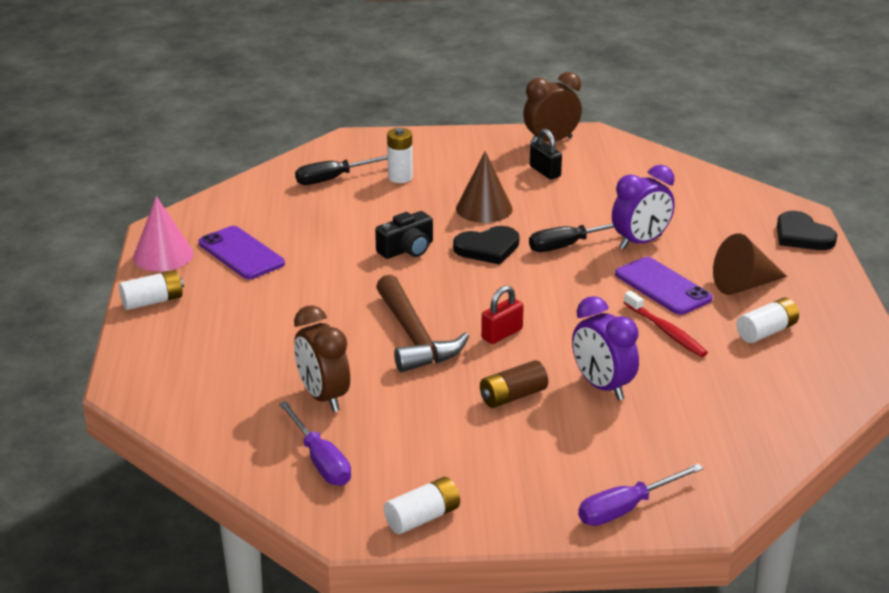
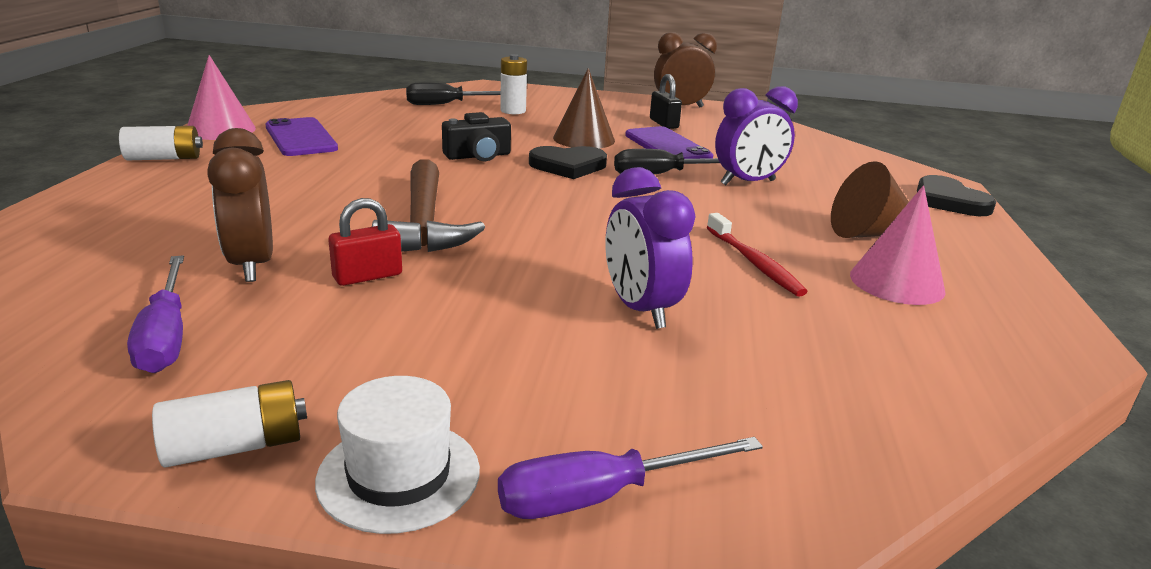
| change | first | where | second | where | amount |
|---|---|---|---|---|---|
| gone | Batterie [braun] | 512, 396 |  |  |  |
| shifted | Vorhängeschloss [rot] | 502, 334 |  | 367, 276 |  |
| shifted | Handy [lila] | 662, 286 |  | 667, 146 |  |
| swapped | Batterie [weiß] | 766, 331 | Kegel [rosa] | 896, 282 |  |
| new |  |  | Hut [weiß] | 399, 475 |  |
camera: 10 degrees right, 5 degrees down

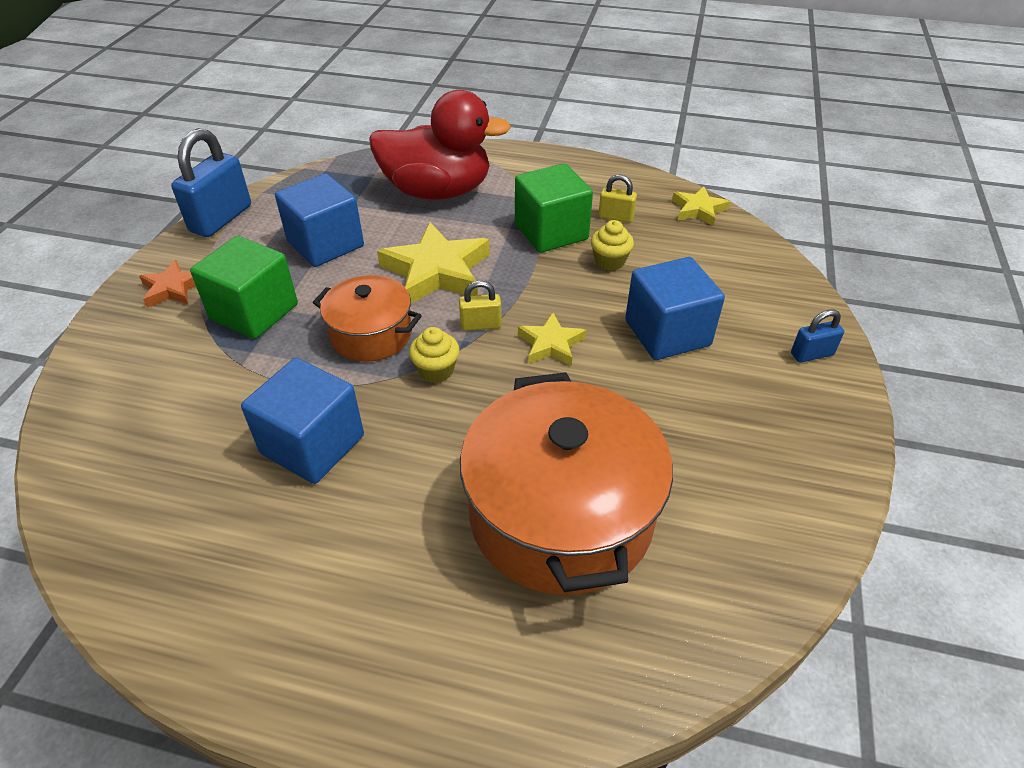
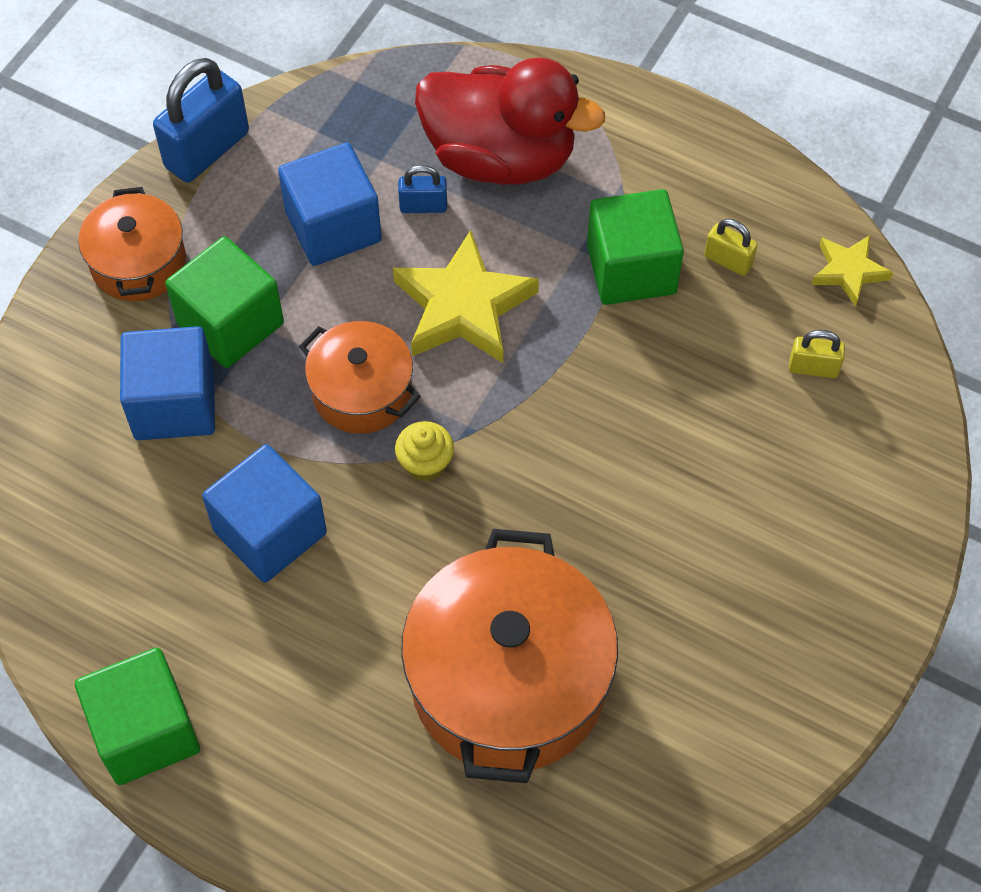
| change | first | where | second | where | amount |
|---|---|---|---|---|---|
| swapped | Stern [orange] | 173, 288 | Kochtopf [orange] | 138, 263 |  |
| shifted | Vorhängeschloss [gelb] | 480, 325 |  | 813, 368 |  |
| gone | Stern [gelb] | 551, 344 |  |  |  |
| gone | Muffin [gelb] | 609, 261 |  |  |  |
| shifted | Kubus [blau] | 667, 333 |  | 174, 404 |  |
| shifted | Vorhängeschloss [blau] | 811, 354 |  | 423, 206 |  |
| new |  |  | Kubus [grün] | 145, 731 |  |
camera: 15 degrees right, 15 degrees up

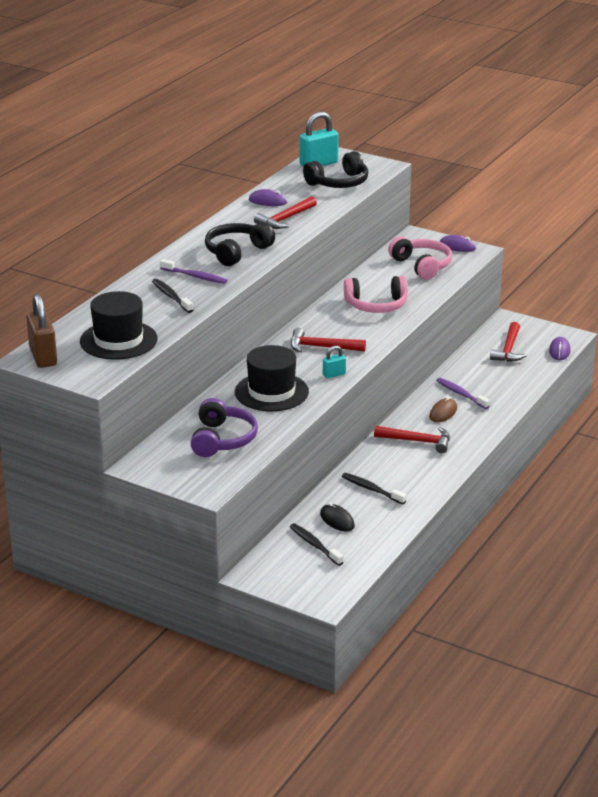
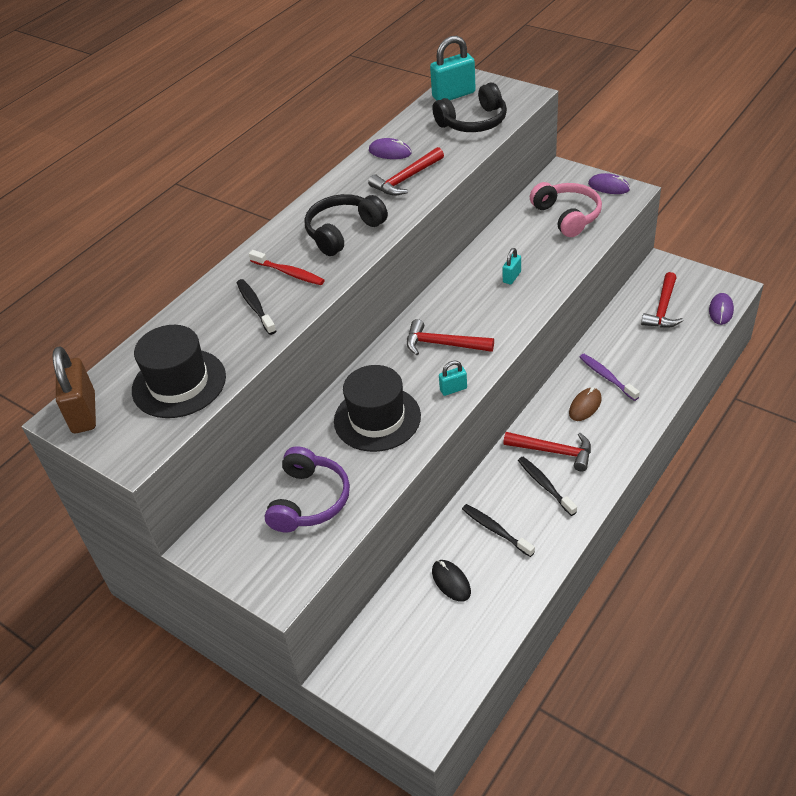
| change | first | where | second | where | amount |
|---|---|---|---|---|---|
| repainted | Zahnbürste [lila] | 195, 276 | Zahnbürste [rot] | 289, 273 |  |
| shifted | Zahnbürste [schwarz] | 314, 545 |  | 545, 485 |  |
| swapped | Kopfhörer [rosa] | 376, 305 | Vorhängeschloss [türkis] | 511, 277 |  |
camera: 10 degrees right, 15 degrees up

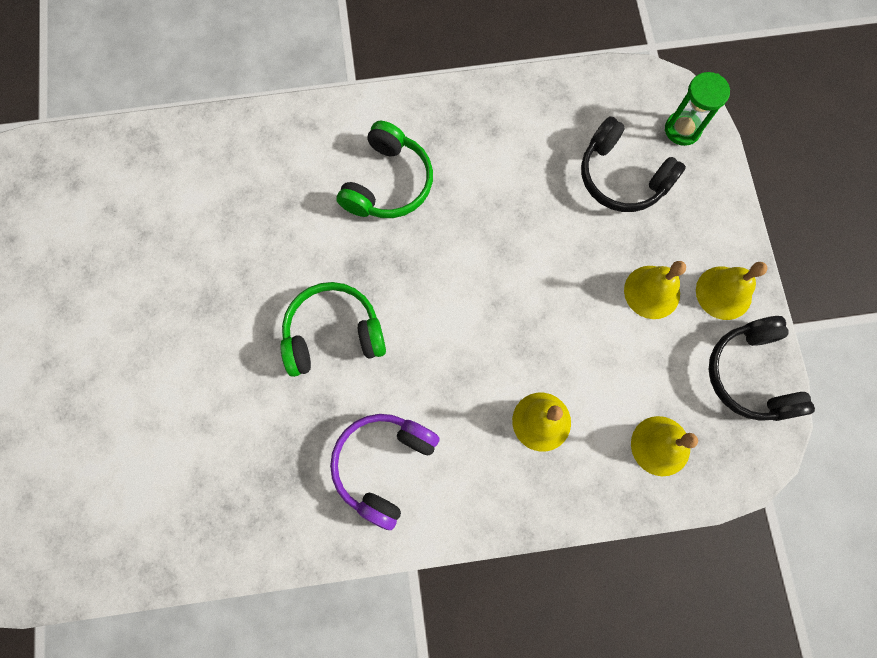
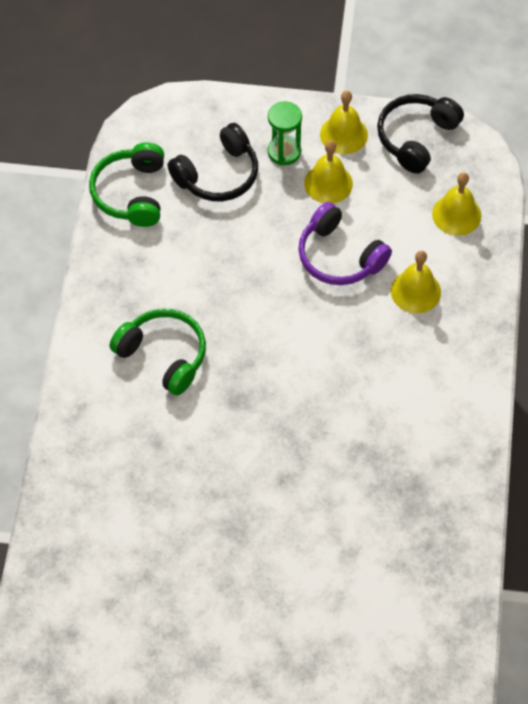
| change | first | where | second | where | amount |
|---|---|---|---|---|---|
| shifted | Kopfhörer [grün] | 333, 334 |  | 131, 193 |  |
| shifted | Kopfhörer [lila] | 383, 465 |  | 339, 256 |  |
| shifted | Sanduhr [grün] | 682, 129 |  | 284, 152 |  |
| rotated | Kopfhörer [schwarz] | 750, 375 |  | 416, 138 | 120 degrees clockwise |
camera: 75 degrees left, 15 degrees down

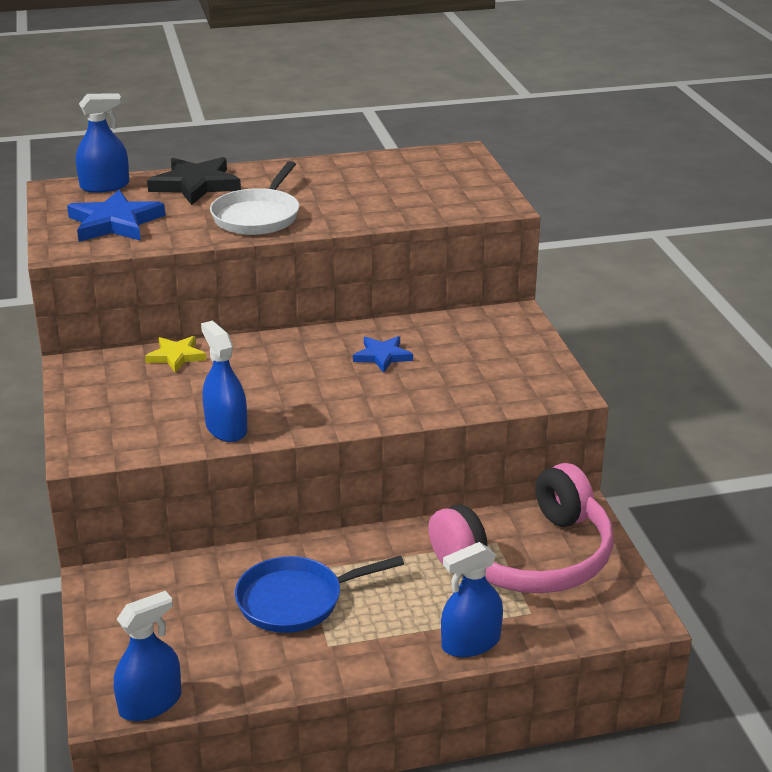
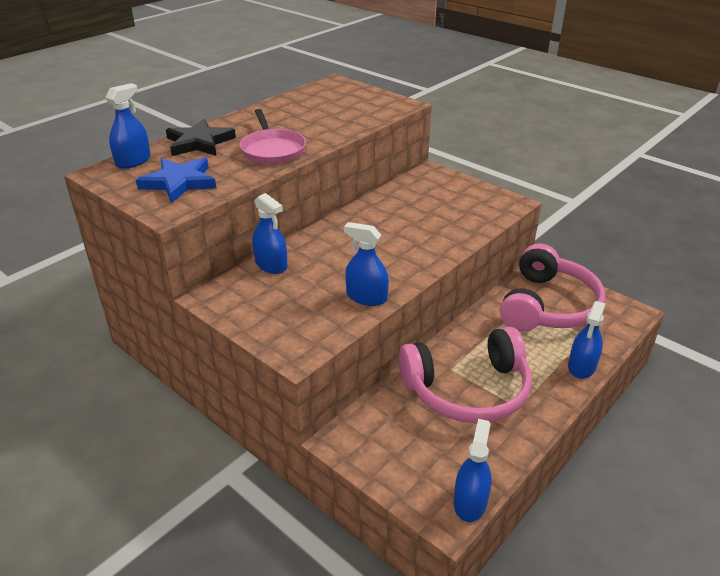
| change | first | where | second | where | amount |
|---|---|---|---|---|---|
| swapped | Stern [gelb] | 176, 356 | Sprühflasche [blau] | 271, 265 |  |
| repainted | Pfanne [weiß] | 258, 216 | Pfanne [rosa] | 272, 150 |  |
| swapped | Pfanne [blau] | 296, 600 | Kopfhörer [rosa] | 468, 390 |  |
| gone | Stern [blau] | 382, 356 |  |  |  |
camera: 35 degrees left, 5 degrees up

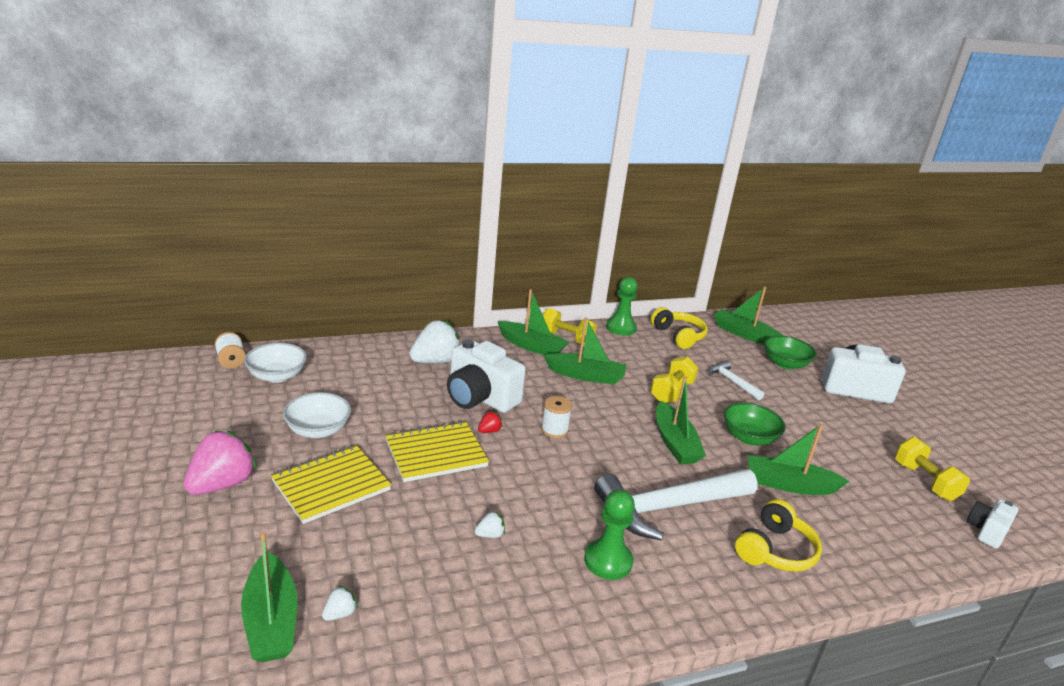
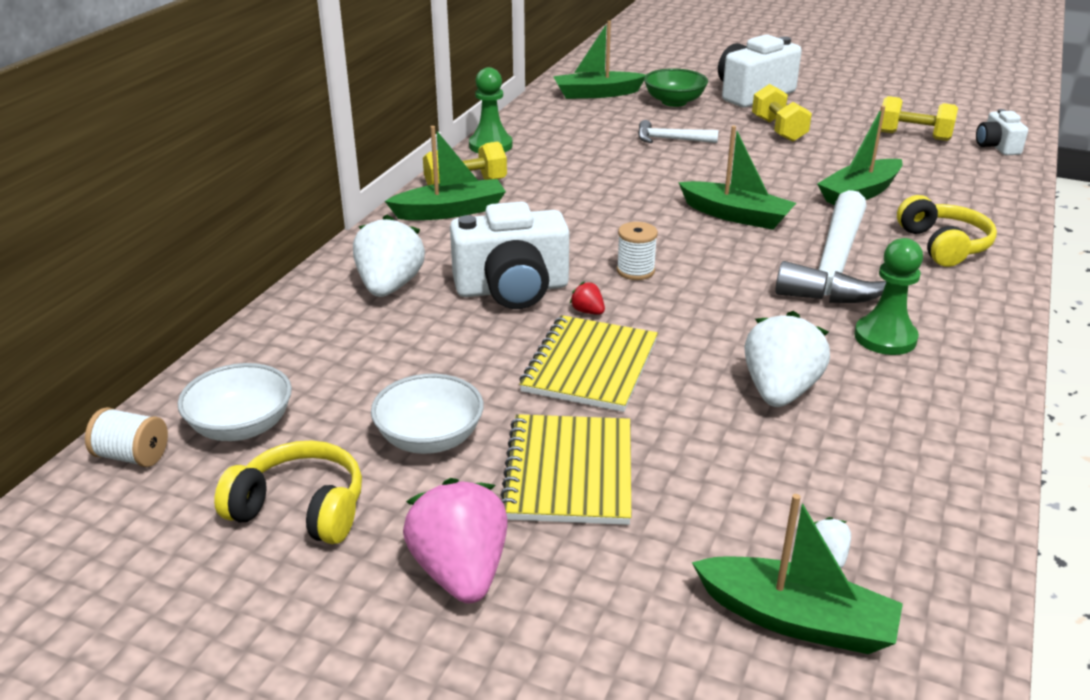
| change | first | where | second | where | amount |
|---|---|---|---|---|---|
| scaled | Erdbeere [weiß] | 490, 535 |  | 779, 391 | x2.34 |
| rotated | Erdbeere [rot] | 489, 431 |  | 588, 311 | 45 degrees counterclockwise |
| gone | Boot [grün] | 586, 375 |  |  |  |
| shifted | Kopfhörer [gelb] | 678, 336 |  | 300, 509 |  |
| shifted | Hantel [gelb] | 671, 392 |  | 778, 130 |  |
| gone | Schüssel [grün] | 749, 437 |  |  |  |
camera: 45 degrees left, 5 degrees up

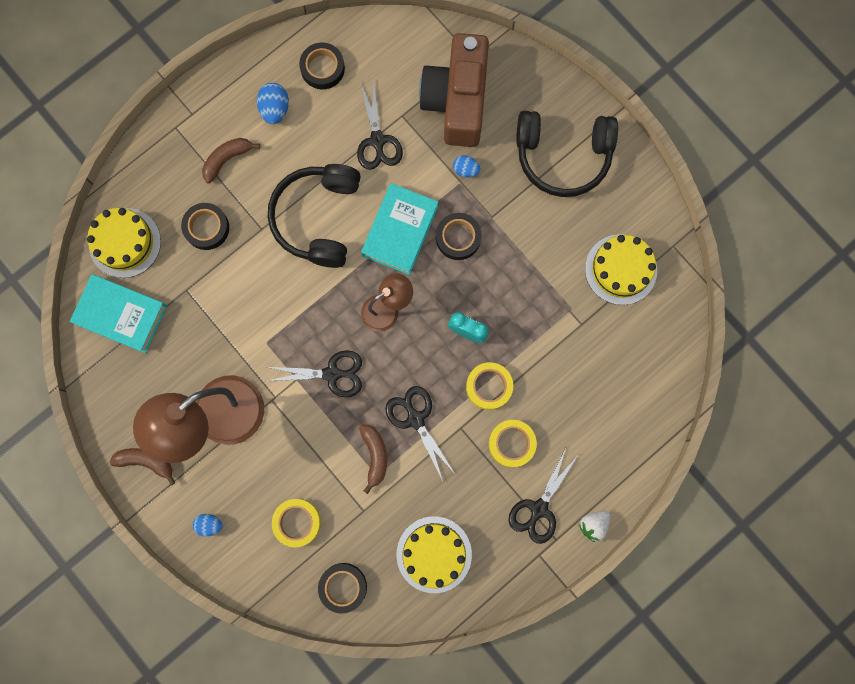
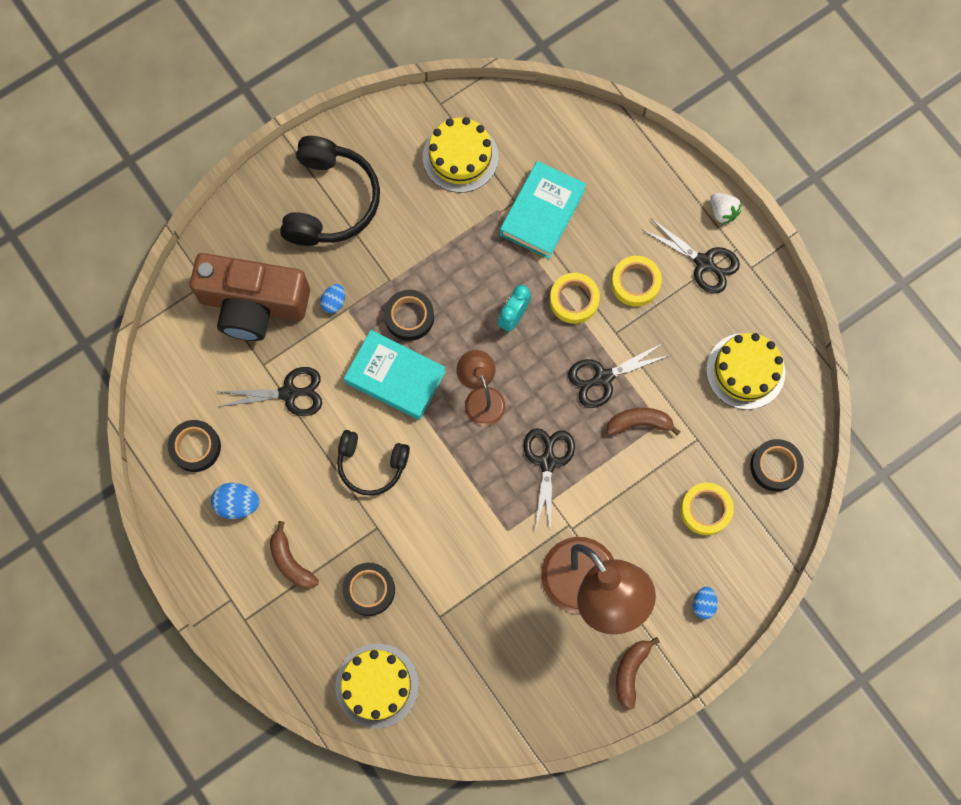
| change | first | where | second | where | amount |
|---|---|---|---|---|---|
| shifted | Buch [türkis] | 121, 315 |  | 542, 212 |  |
| scaled | Kopfhörer [schwarz] | 318, 218 |  | 371, 464 | x0.63 |
camera: 85 degrees left, 5 degrees down

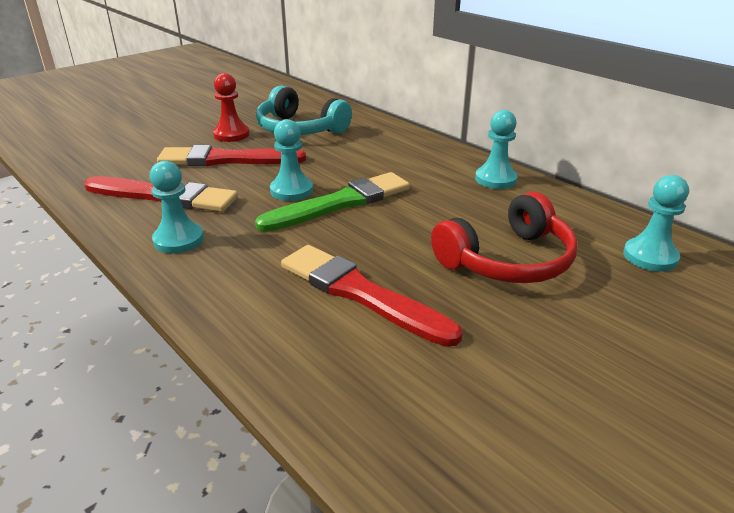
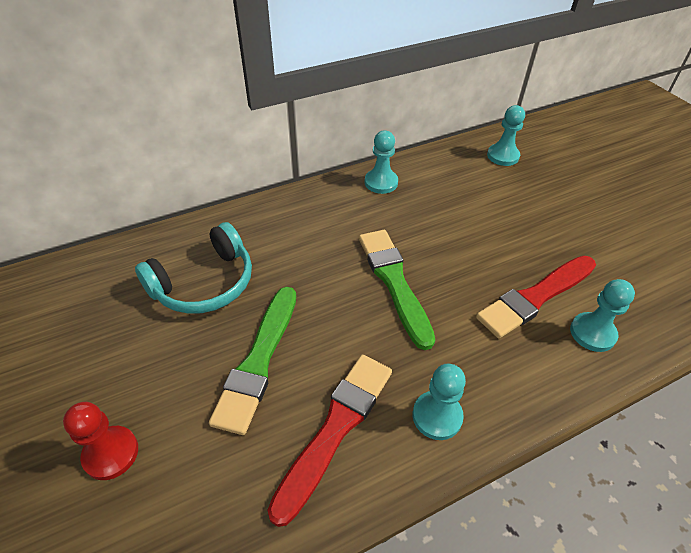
| change | first | where | second | where | amount |
|---|---|---|---|---|---|
| repainted | Pinsel [rot] | 226, 159 | Pinsel [grün] | 258, 361 |  |
| shifted | Bauer [rot] | 231, 135 |  | 111, 453 |  |
| shifted | Bauer [türkis] | 291, 191 |  | 592, 333 |  |
| gone | Kopfhörer [rot] | 508, 260 |  |  |  |
camera: 75 degrees left, 15 degrees up

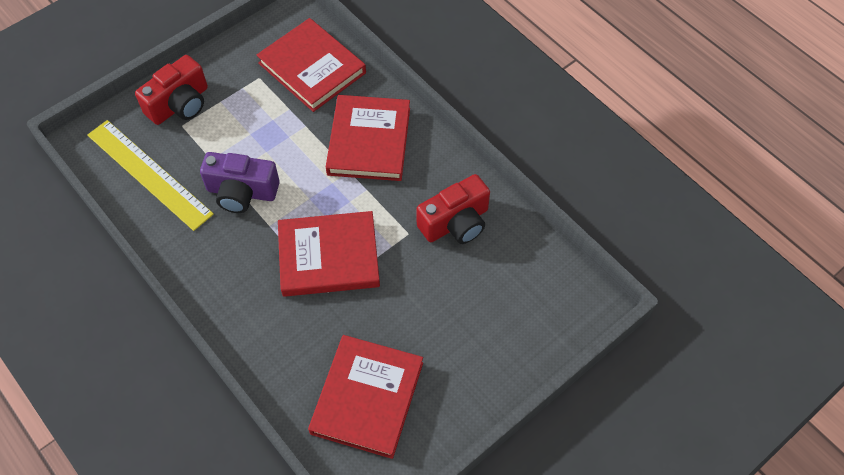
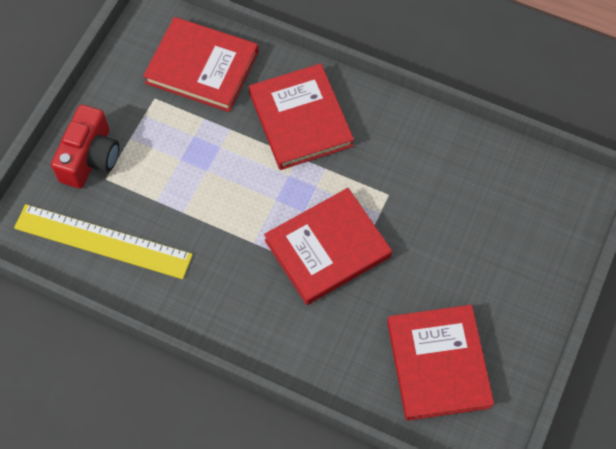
| change | first | where | second | where | amount |
|---|---|---|---|---|---|
| gone | Kamera [lila] | 242, 192 |  |  |  |
| gone | Kamera [rot] | 455, 223 |  |  |  |
camera: 25 degrees left, 5 degrees up

